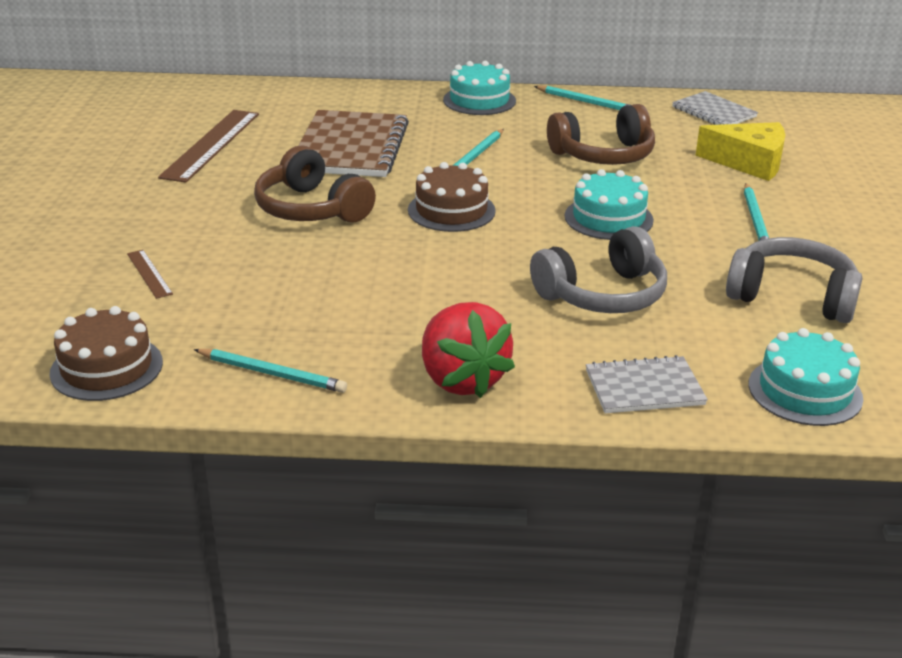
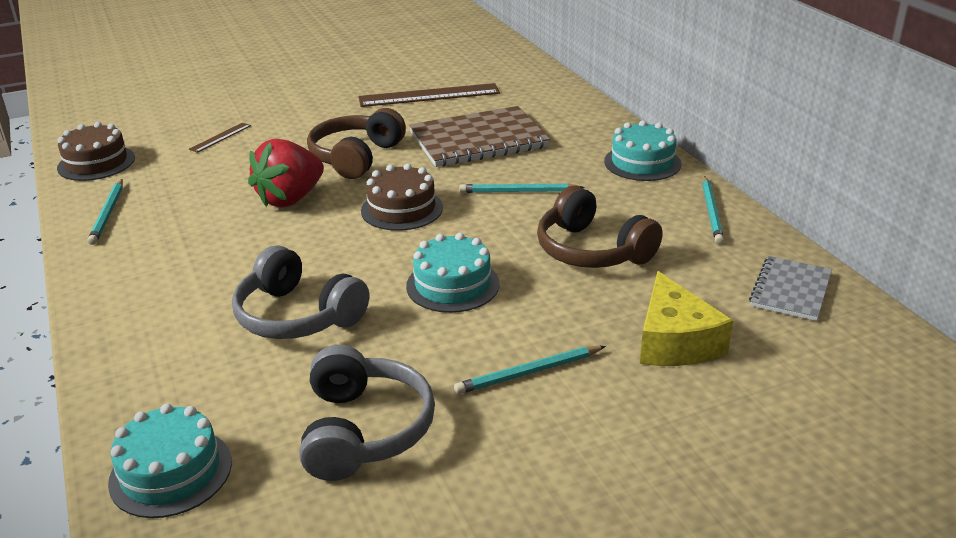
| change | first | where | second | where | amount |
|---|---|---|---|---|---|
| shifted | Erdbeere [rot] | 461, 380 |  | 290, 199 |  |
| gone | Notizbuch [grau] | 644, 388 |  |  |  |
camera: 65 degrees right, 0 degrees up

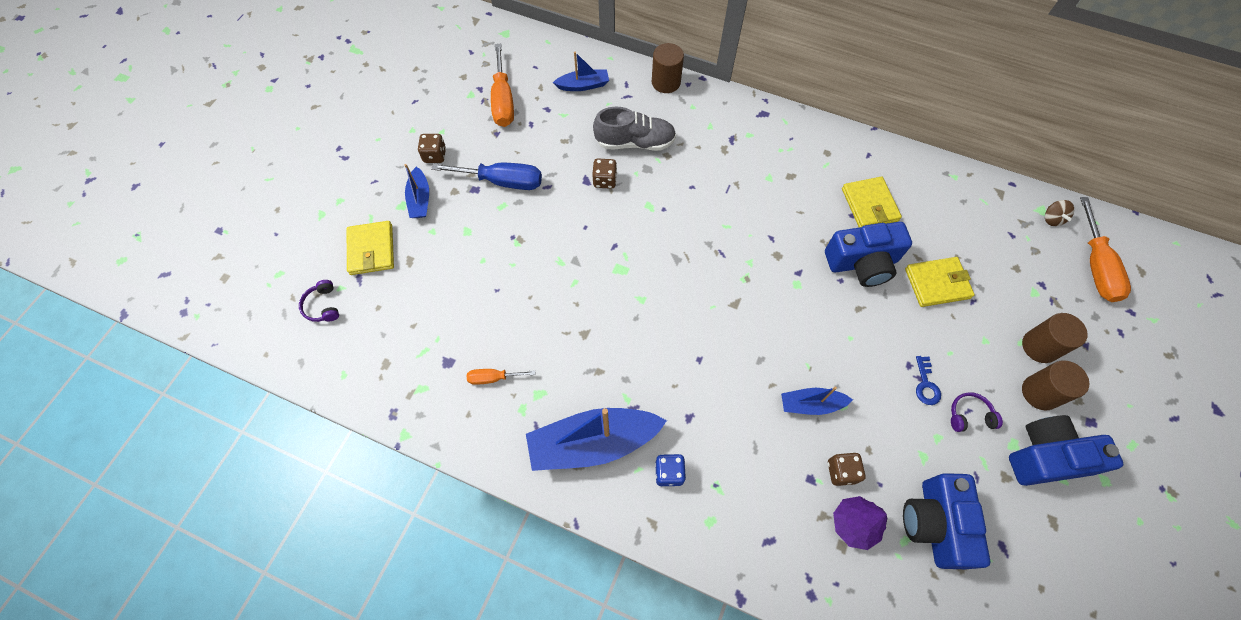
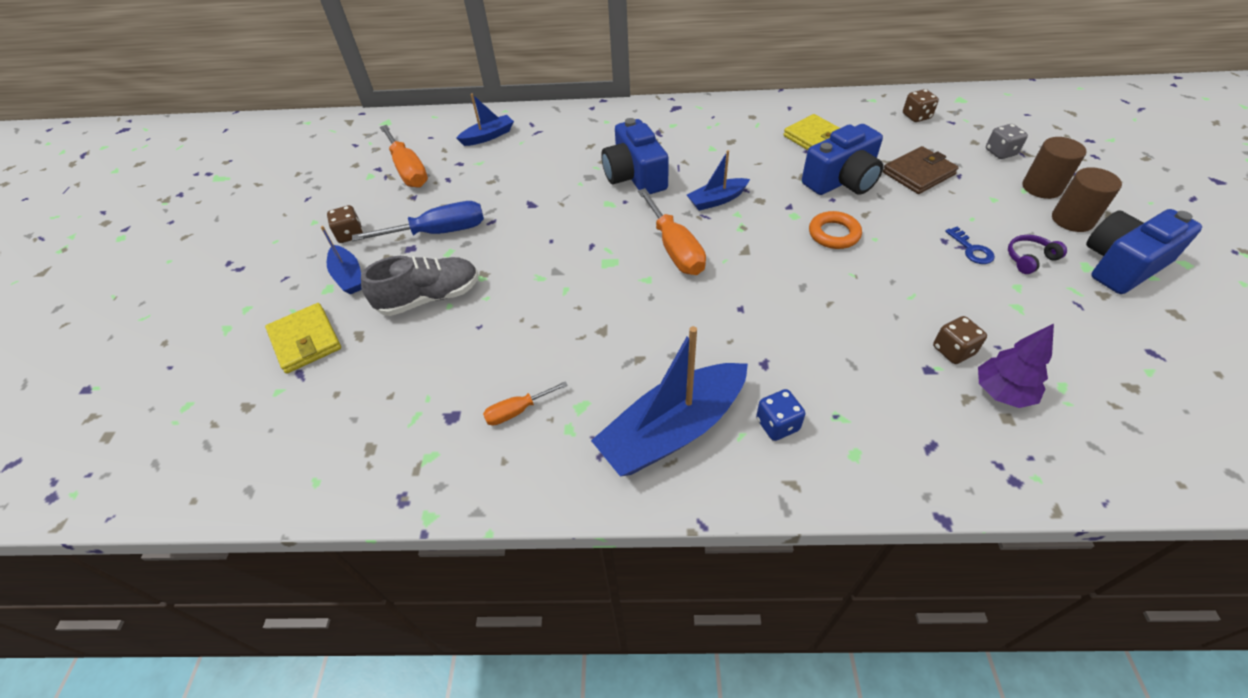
| change | first | where | second | where | amount |
|---|---|---|---|---|---|
| gone | Kopfhörer [lila] | 323, 306 |  |  |  |
| shifted | Spielwürfel [braun] | 604, 180 |  | 916, 116 |  |
| shifted | Schuh [grau] | 635, 142 |  | 429, 298 |  |
| gone | Vollzylinder [braun] | 666, 82 |  |  |  |
| shifted | Boot [blau] | 811, 404 |  | 717, 200 |  |
| shifted | Kamera [blau] | 935, 523 |  | 635, 176 |  |
| repainted | Geldbörse [gelb] | 937, 283 | Geldbörse [braun] | 918, 173 |  |
| gone | Kreisel [braun] | 1052, 219 |  |  |  |
| shifted | Schraubenzieher [orange] | 1095, 266 |  | 674, 249 |  |
| new |  |  | Ring [orange] | 834, 234 |  |
| new |  |  | Spielwürfel [grau] | 1000, 152 |  |
camera: 20 degrees left, 15 degrees down

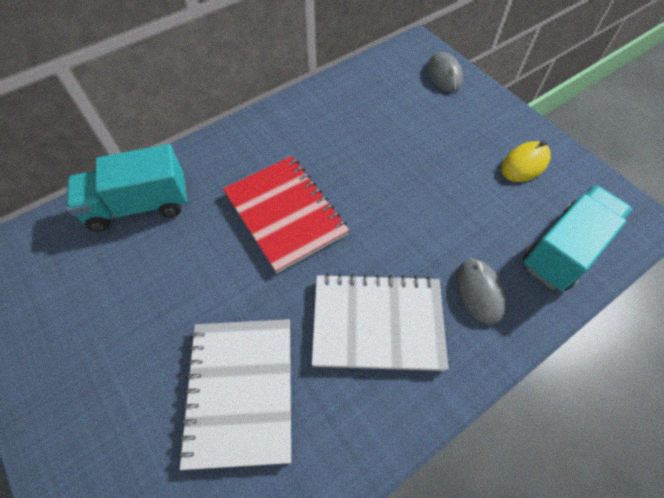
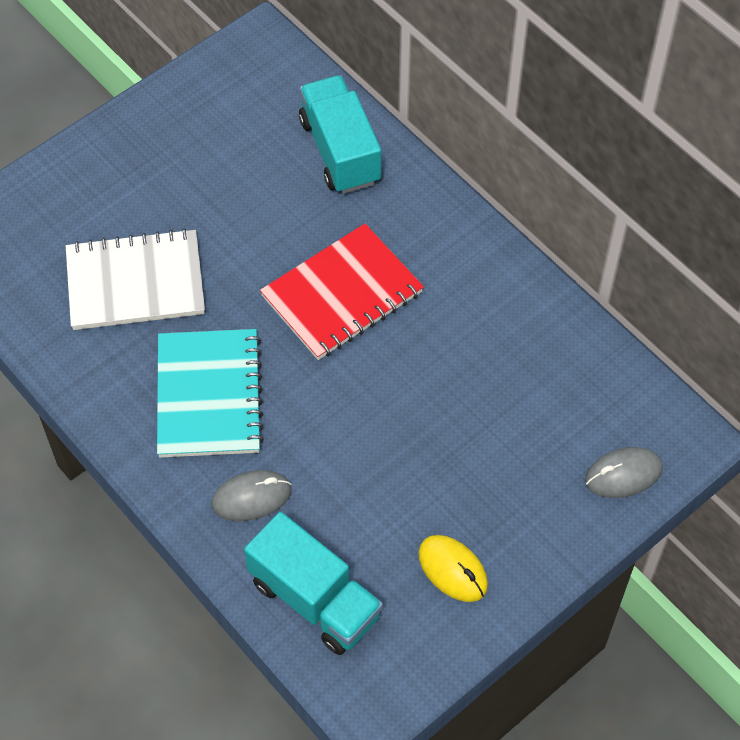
| change | first | where | second | where | amount |
|---|---|---|---|---|---|
| repainted | Notizbuch [weiß] | 377, 323 | Notizbuch [türkis] | 209, 395 |  |
camera: 85 degrees right, 0 degrees up

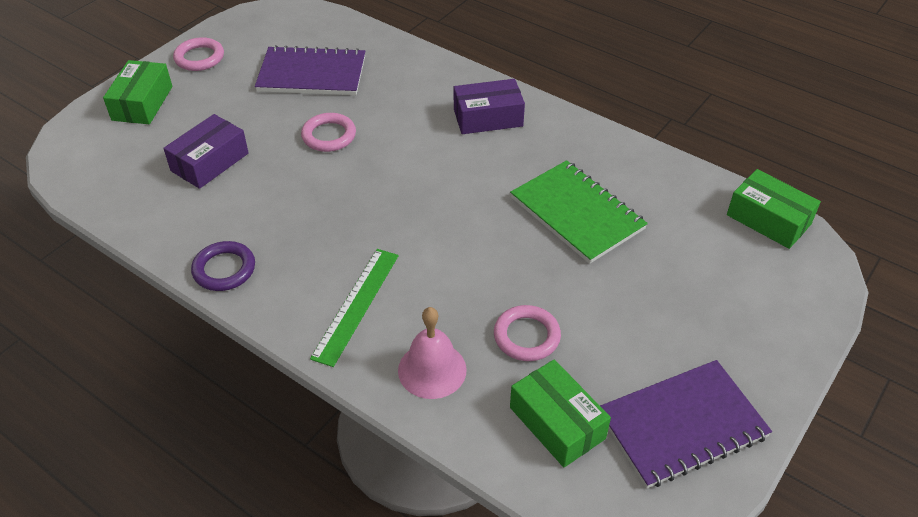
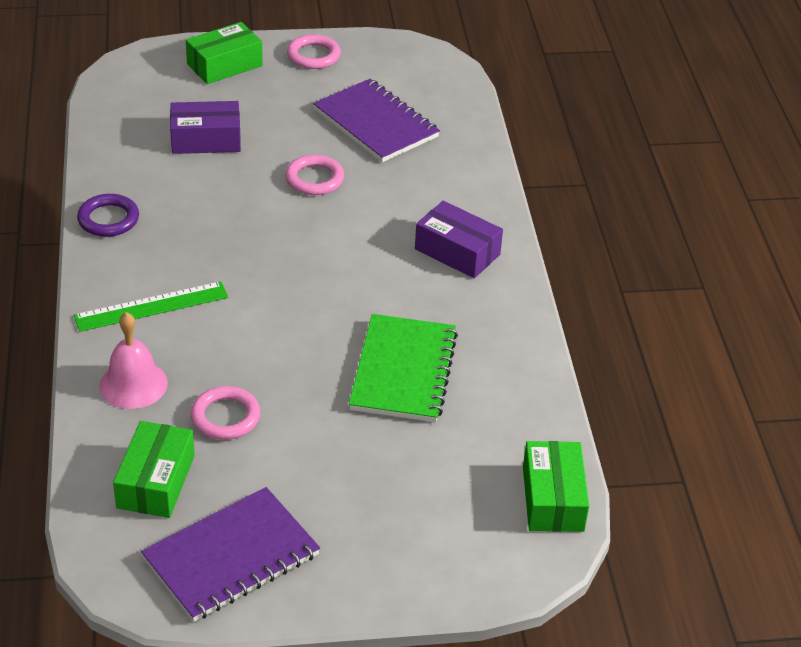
| change | first | where | second | where | amount |
|---|---|---|---|---|---|
| rotated | Notizbuch [lila] | 682, 425 |  | 231, 557 | 60 degrees counterclockwise |
camera: 45 degrees right, 5 degrees down

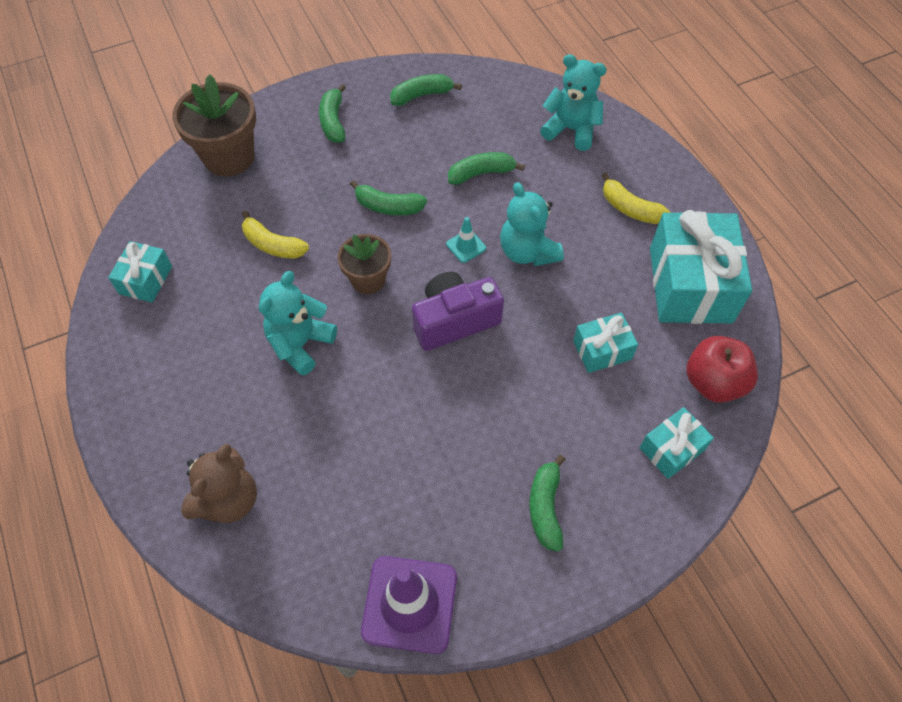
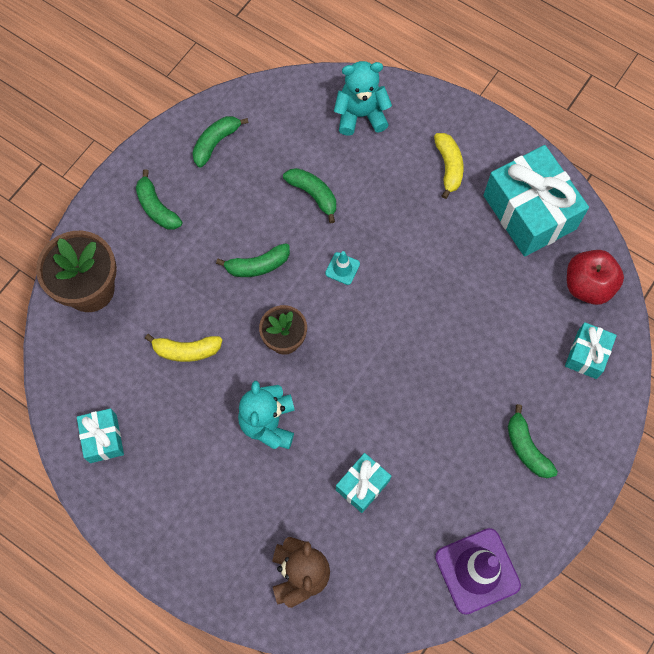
| change | first | where | second | where | amount |
|---|---|---|---|---|---|
| gone | Kamera [lila] | 454, 321 |  |  |  |
| rotated | Banane [grün] | 481, 173 |  | 313, 194 | 90 degrees clockwise |
| gone | Teddybär [türkis] | 527, 251 |  |  |  |
| shifted | Geschenk [türkis] | 602, 350 |  | 362, 485 |  |
| rotated | Banane [gelb] | 630, 208 |  | 448, 167 | 105 degrees counterclockwise |
camera: 30 degrees left, 10 degrees up

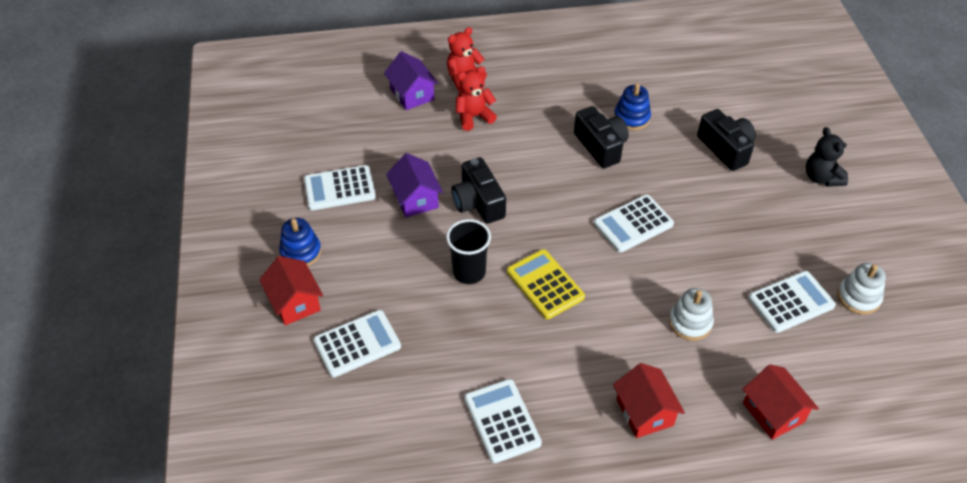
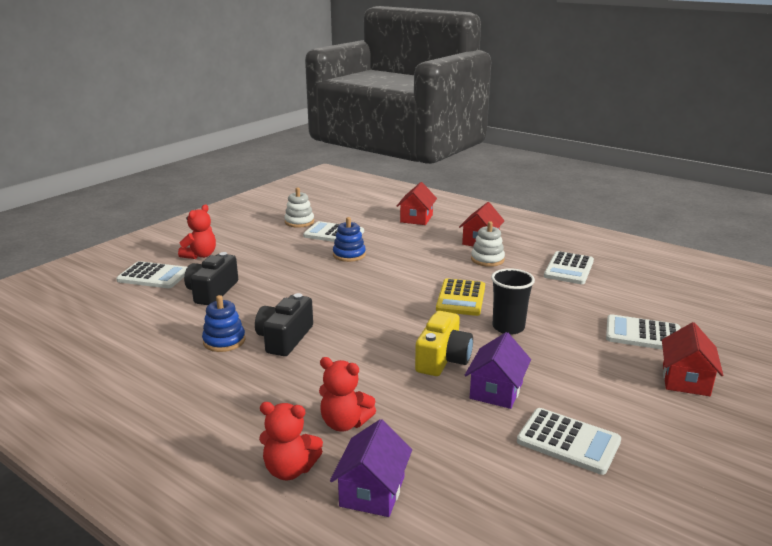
| change | first | where | second | where | amount |
|---|---|---|---|---|---|
| shifted | Stapelspielzeug [blau] | 301, 252 |  | 349, 255 |  |
| repainted | Kamera [schwarz] | 478, 202 | Kamera [gelb] | 443, 359 |  |
| shifted | Taschenrechner [weiß] | 633, 224 |  | 153, 276 |  |
| shifted | Stapelspielzeug [weiß] | 690, 323 |  | 487, 259 |  |
| repainted | Teddybär [schwarz] | 821, 178 | Teddybär [rot] | 200, 255 |  |
camera: 135 degrees left, 25 degrees down

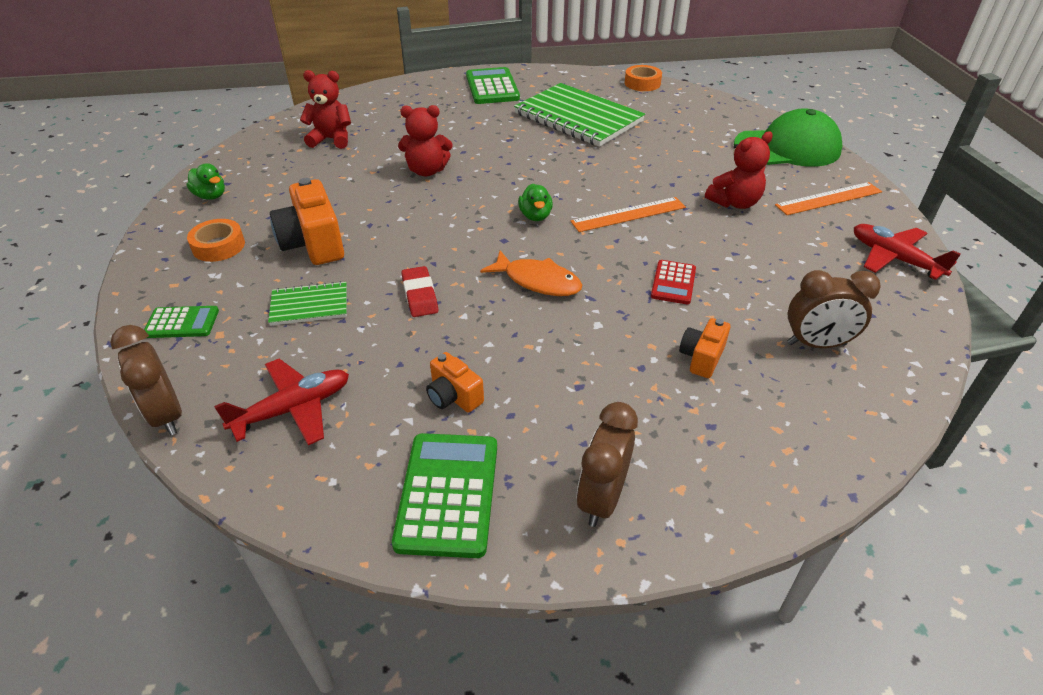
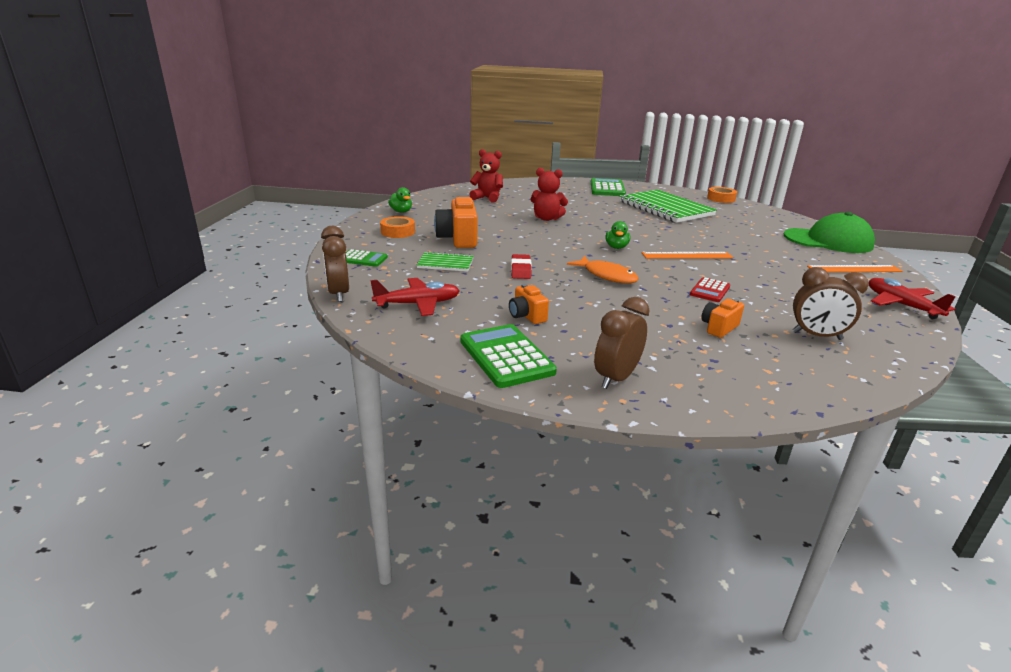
| change | first | where | second | where | amount |
|---|---|---|---|---|---|
| rotated | Taschenrechner [grün] | 448, 494 |  | 506, 356 | 45 degrees counterclockwise |
| gone | Teddybär [rot] | 734, 203 |  |  |  |
camera: 15 degrees right, 15 degrees down

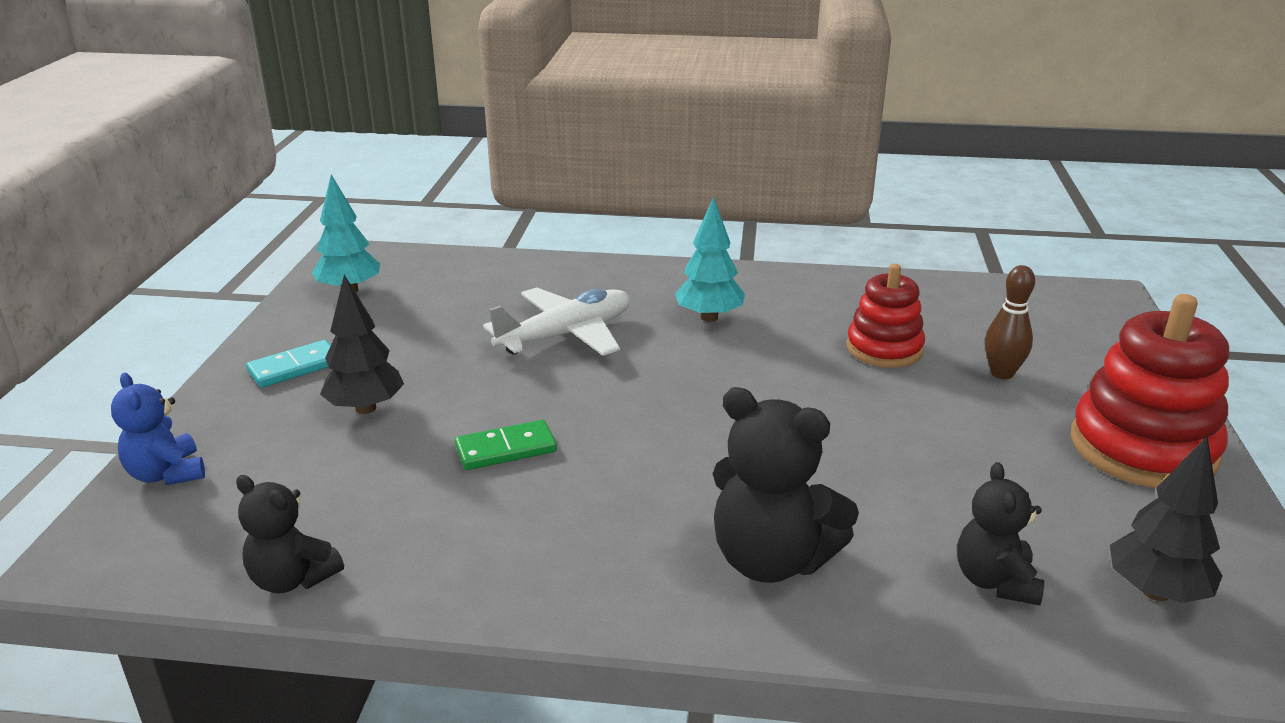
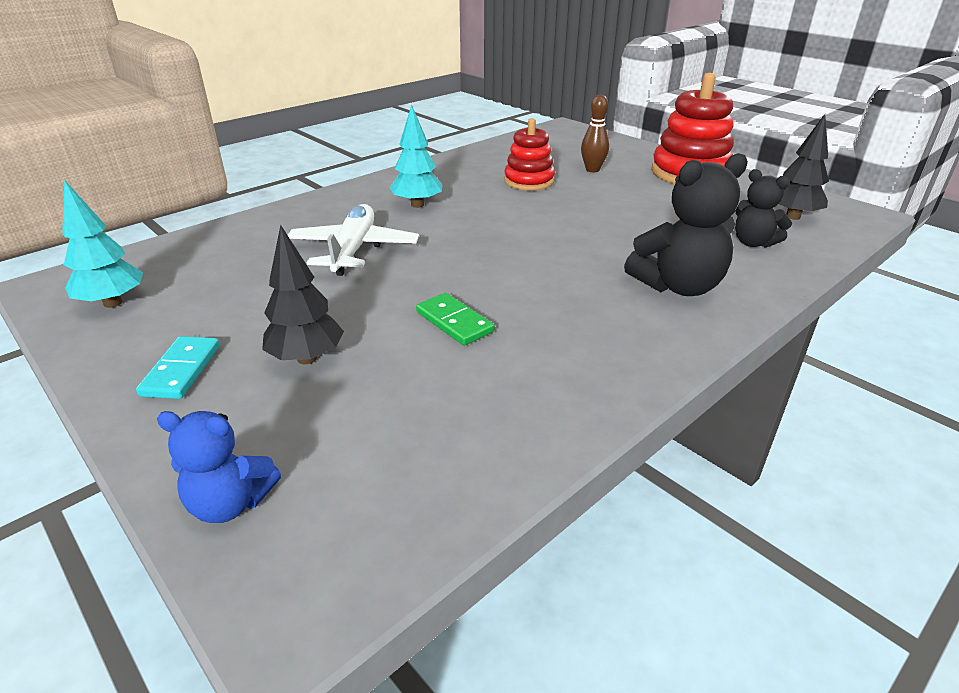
| change | first | where | second | where | amount |
|---|---|---|---|---|---|
| gone | Teddybär [schwarz] | 293, 579 |  |  |  |
| rotated | Dominostein [grün] | 506, 449 |  | 454, 322 | 60 degrees counterclockwise |
camera: 50 degrees left, 5 degrees up

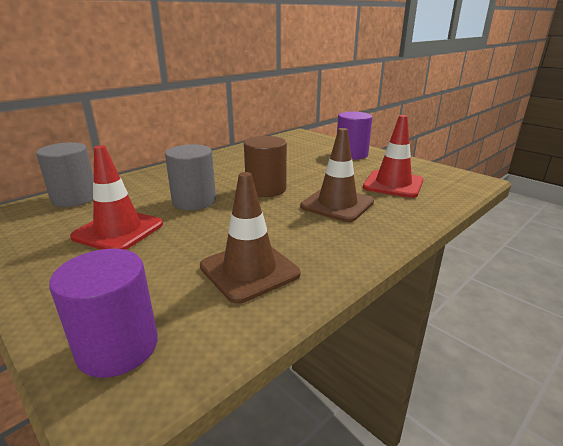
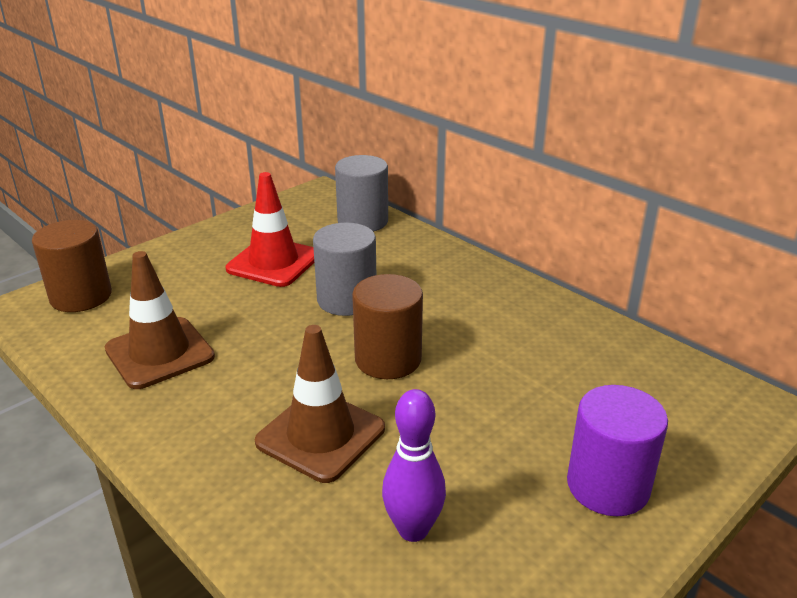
| change | first | where | second | where | amount |
|---|---|---|---|---|---|
| repainted | Vollzylinder [lila] | 118, 347 | Vollzylinder [braun] | 81, 296 |  |
| swapped | Leitkegel [rot] | 393, 184 | Bowlingkegel [lila] | 413, 529 |  |
camera: 90 degrees right, 5 degrees up

